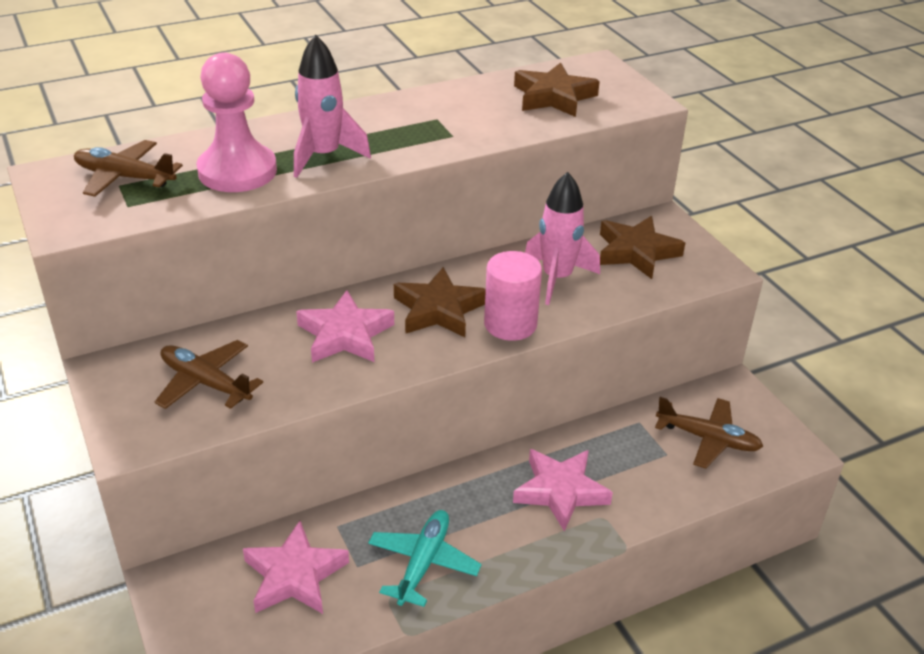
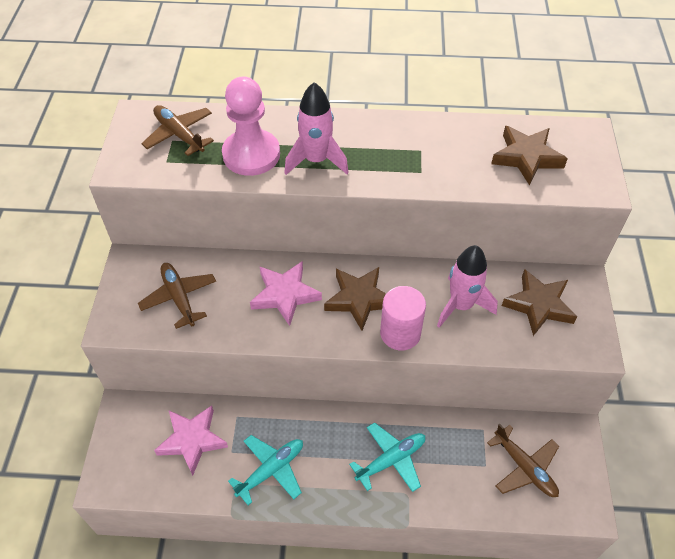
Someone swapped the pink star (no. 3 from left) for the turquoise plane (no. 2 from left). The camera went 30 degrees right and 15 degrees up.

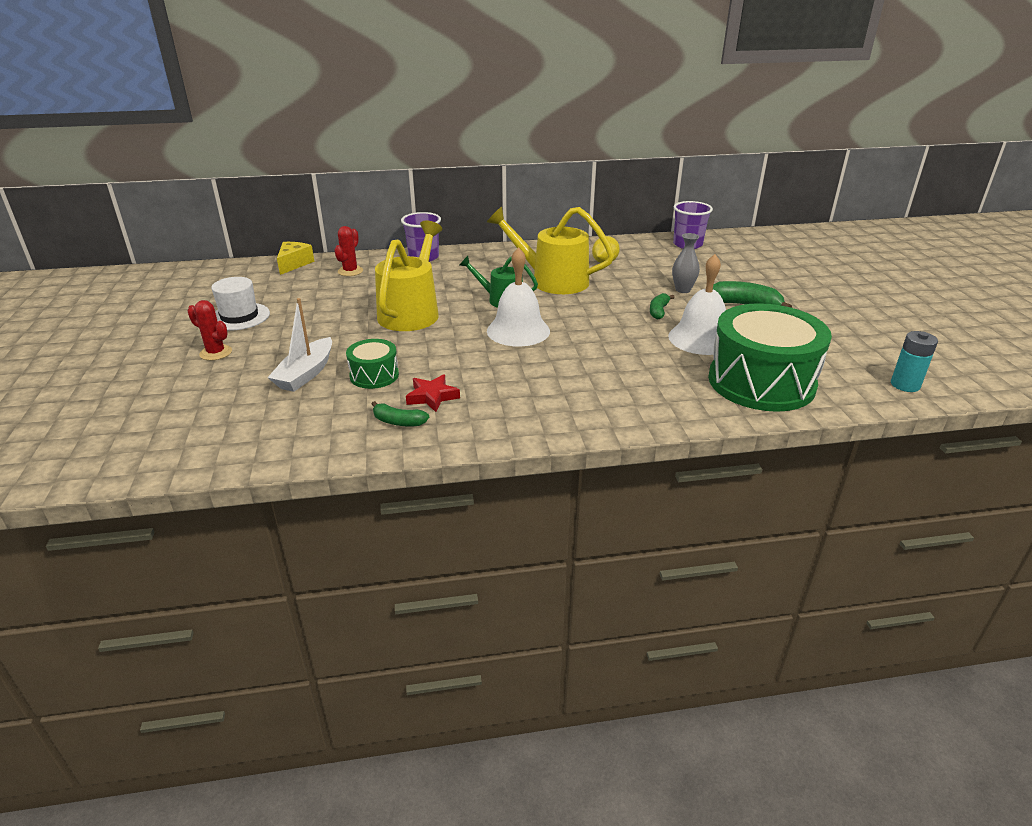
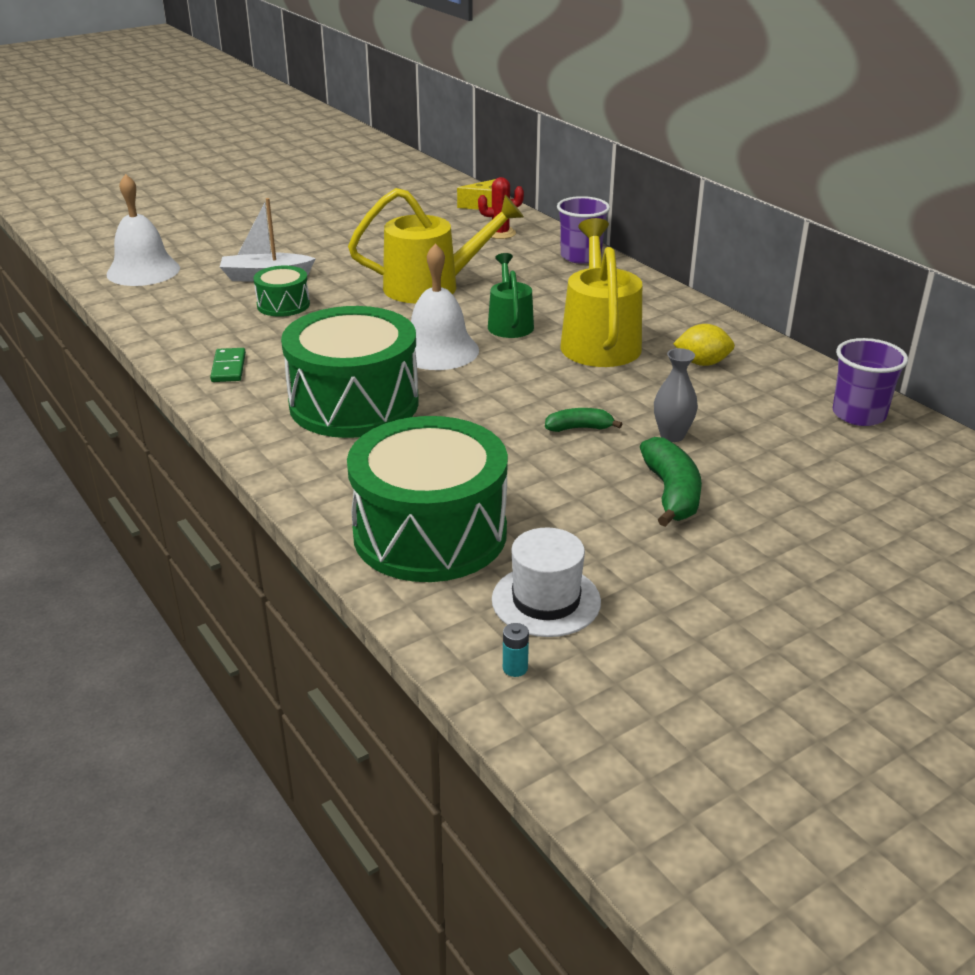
Someone carried the white bell (no. 2 from left in the first image). Someone put down the green domino. Someone put down the green drum (no. 2 from left). Someone carried the white hat. Someone scaled the turquoise battery by 0.54. Someone took away the red cactus (no. 1 from left). Someone took away the green banana (no. 1 from left). Someone took away the red star. The camera went 65 degrees right and 0 degrees up.

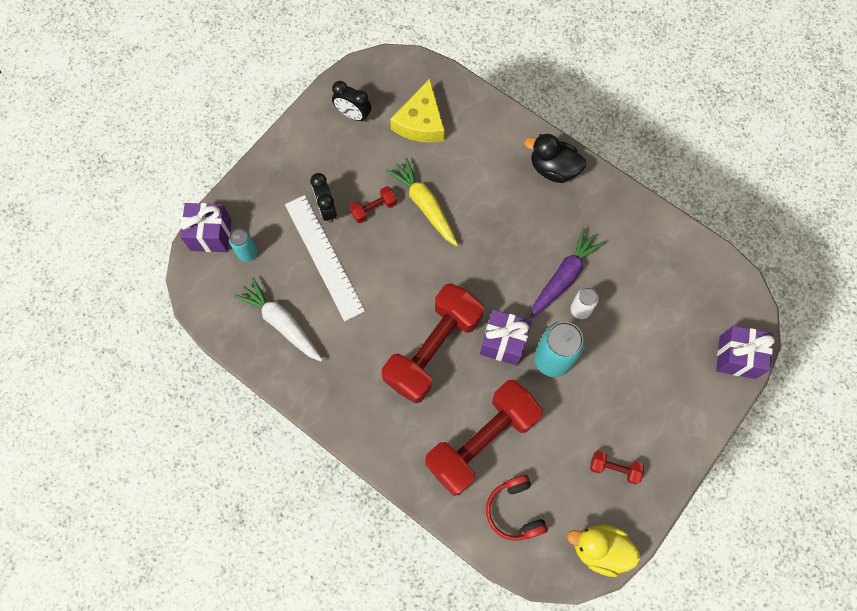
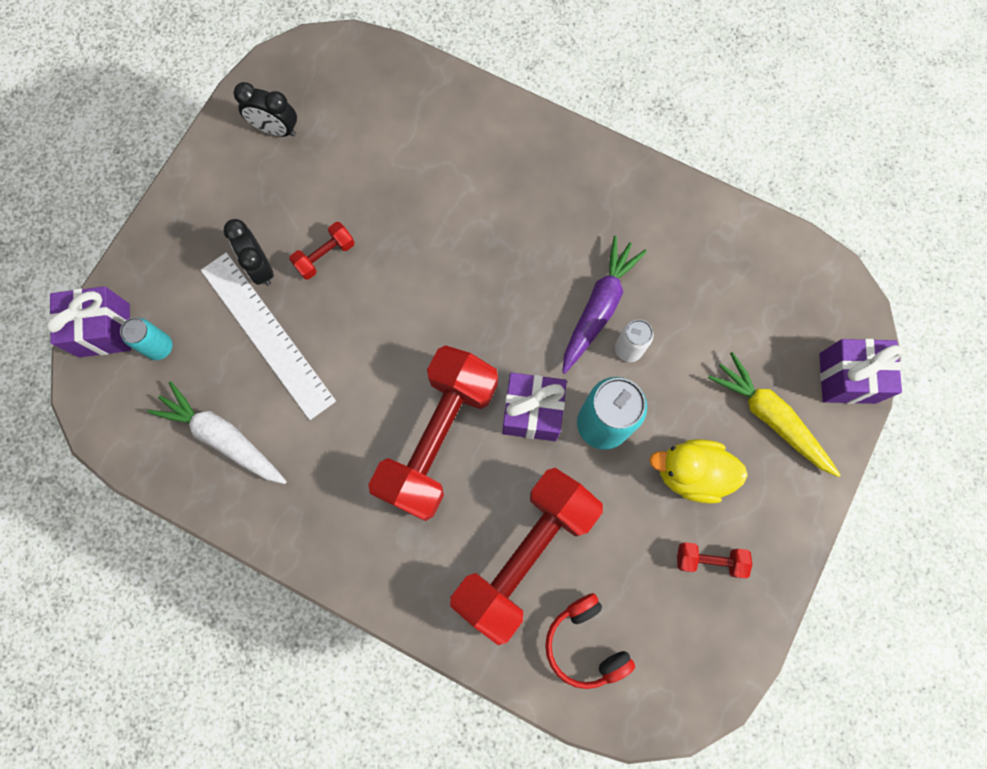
Someone carried the yellow duck. Someone carried the yellow carrot. Someone took away the yellow cheese. Someone took away the black duck. The camera went 10 degrees left and 5 degrees up.

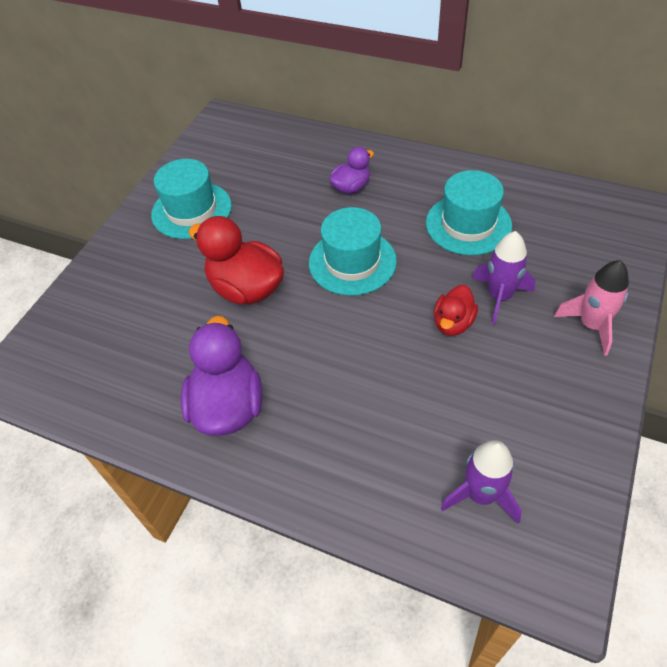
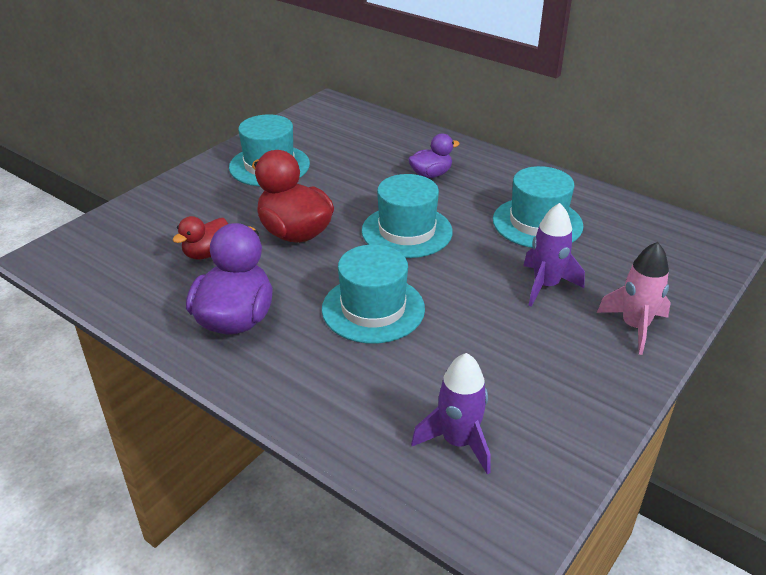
Someone carried the red duck (no. 2 from left in the first image). Someone put down the turquoise hat (no. 2 from left). The camera went 10 degrees right and 15 degrees down.

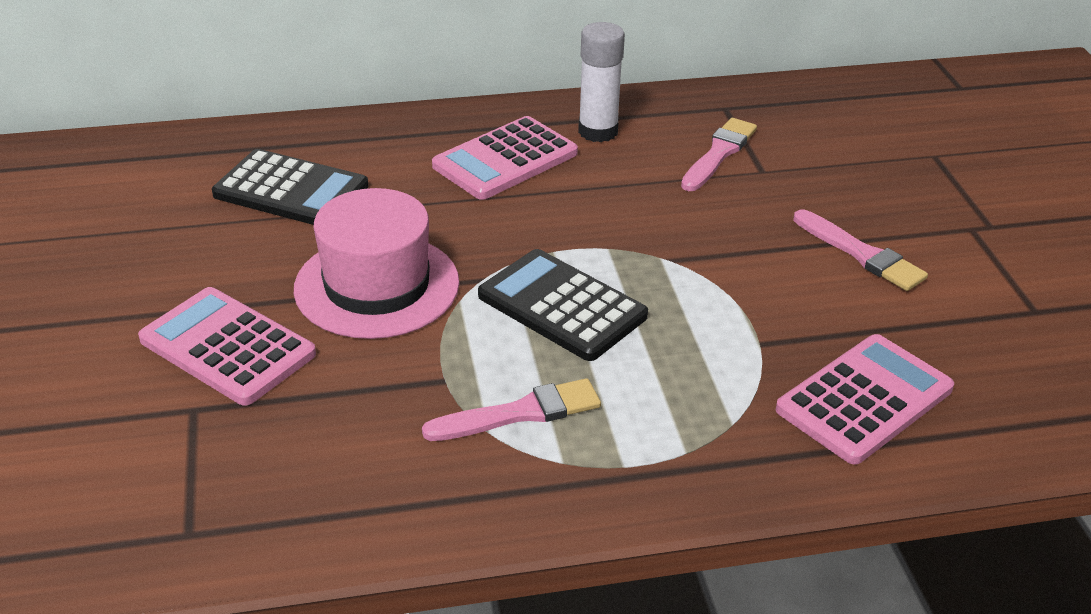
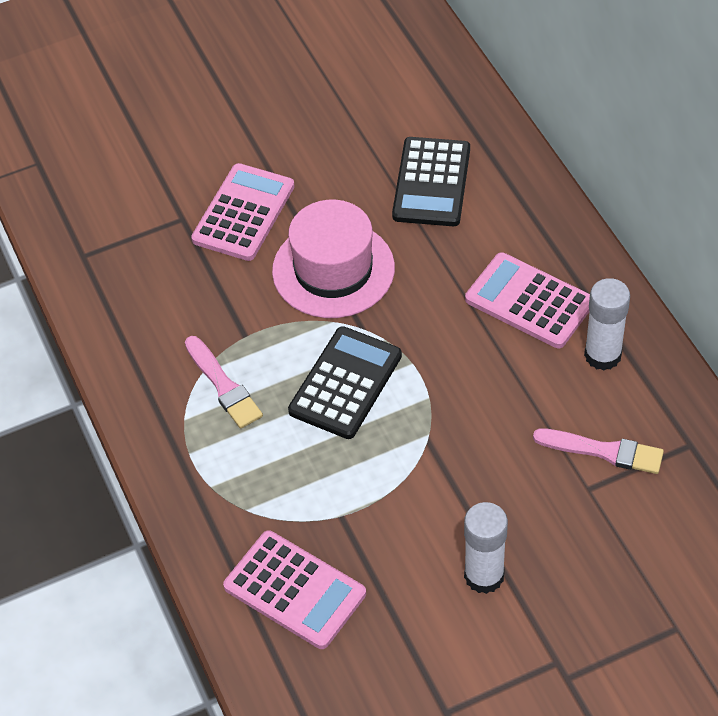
Someone swapped the pink brush (no. 3 from left) for the white glue stick (no. 1 from left). The camera went 80 degrees right and 15 degrees up.

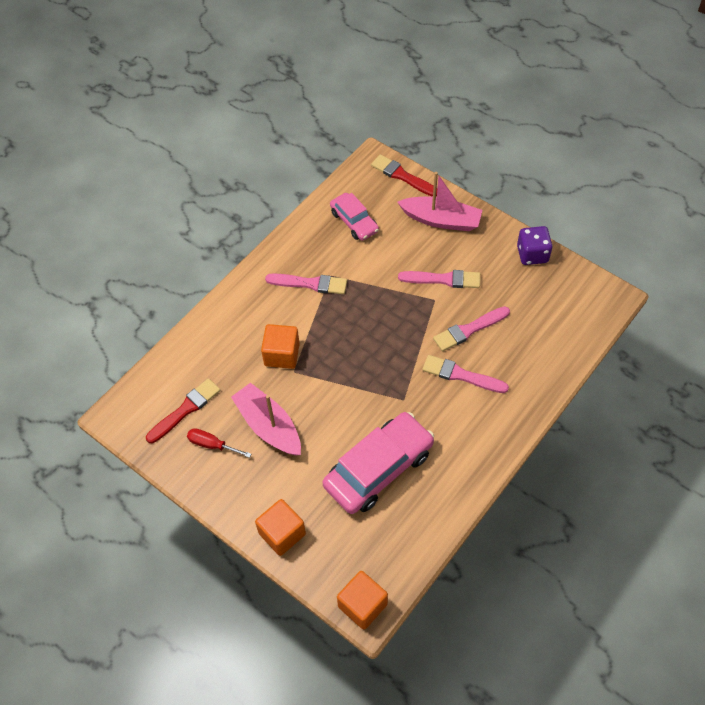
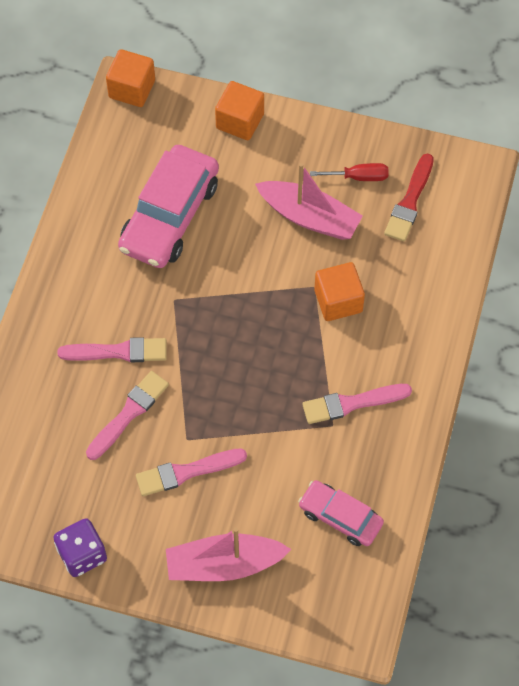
Someone took away the red brush (no. 2 from left). The camera went 155 degrees right and 5 degrees up.

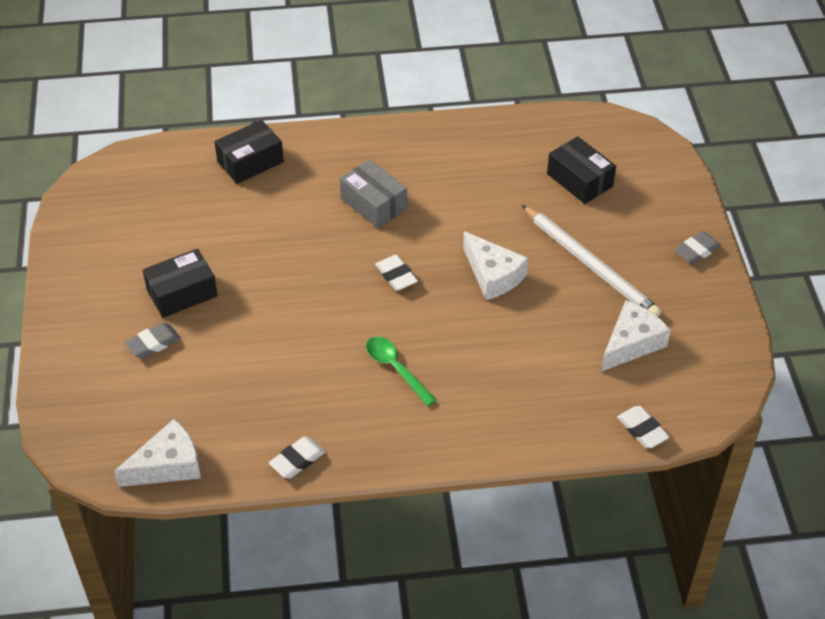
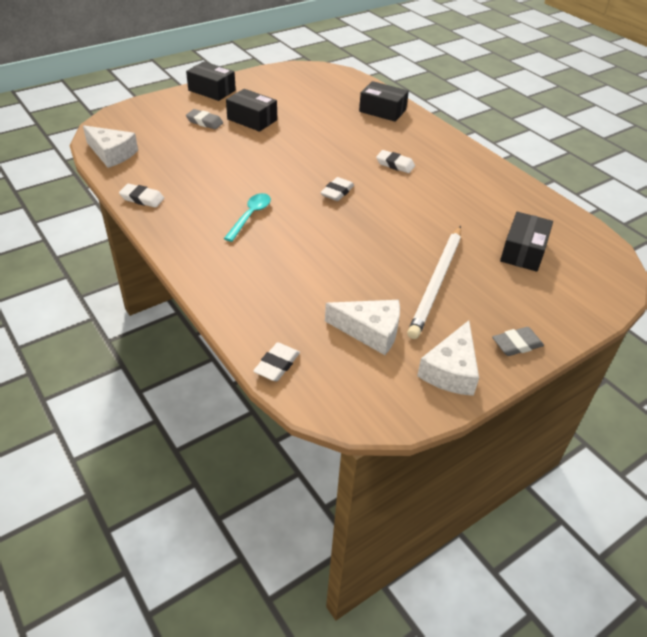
Someone put down the black box (no. 1 from left). Someone repainted the green spoon, which became the turquoise spoon. Someone swapped the grey box for the white eraser (no. 4 from left). Someone carried the white cheese (no. 2 from left in the first image). Someone rotated the grey eraser (no. 2 from left) by 45 degrees counterclockwise. The camera went 60 degrees right and 5 degrees down.

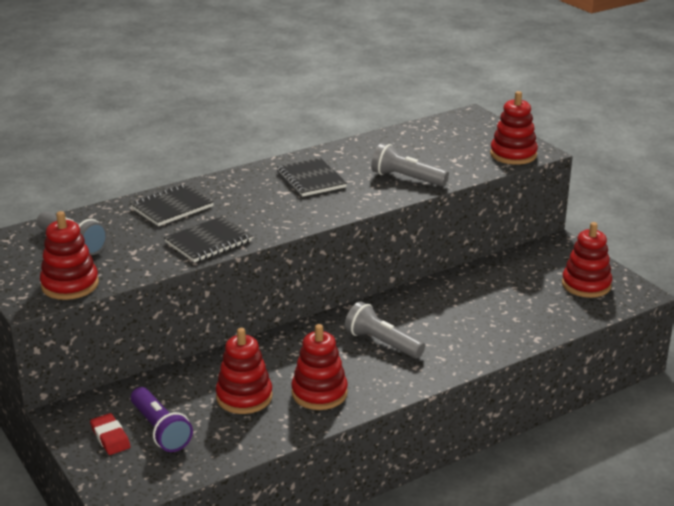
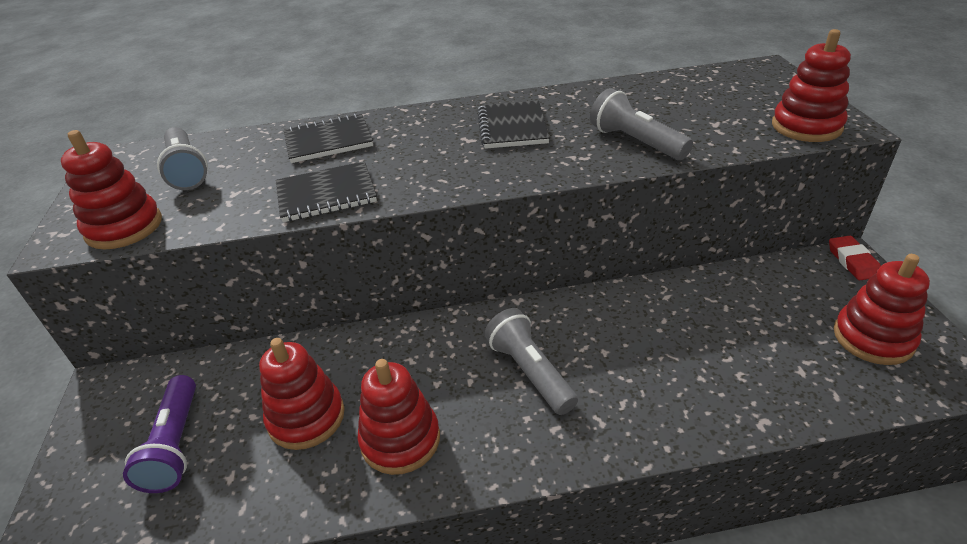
Someone carried the red eraser. The camera went 25 degrees right and 10 degrees up.

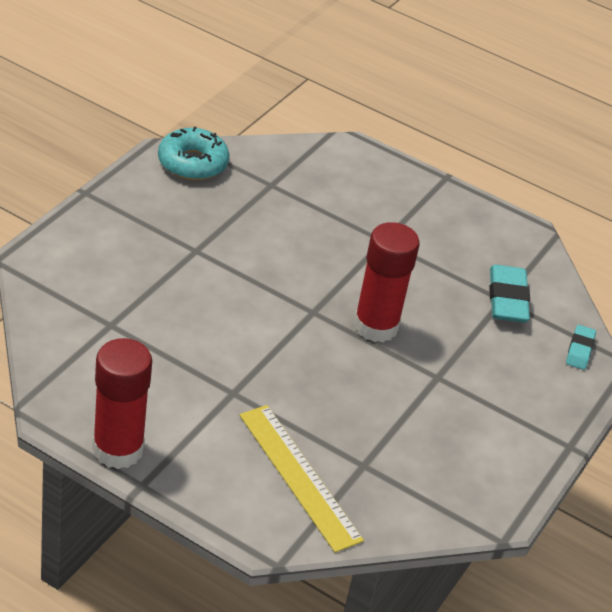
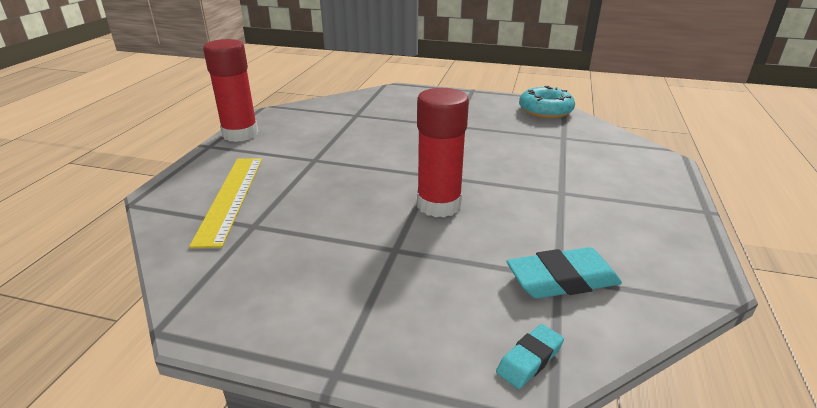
Someone rotated the yellow ruler by 45 degrees counterclockwise. Someone rotated the turquoise eraser (no. 2 from left in the first image) by 45 degrees counterclockwise. The camera went 80 degrees right and 10 degrees down.

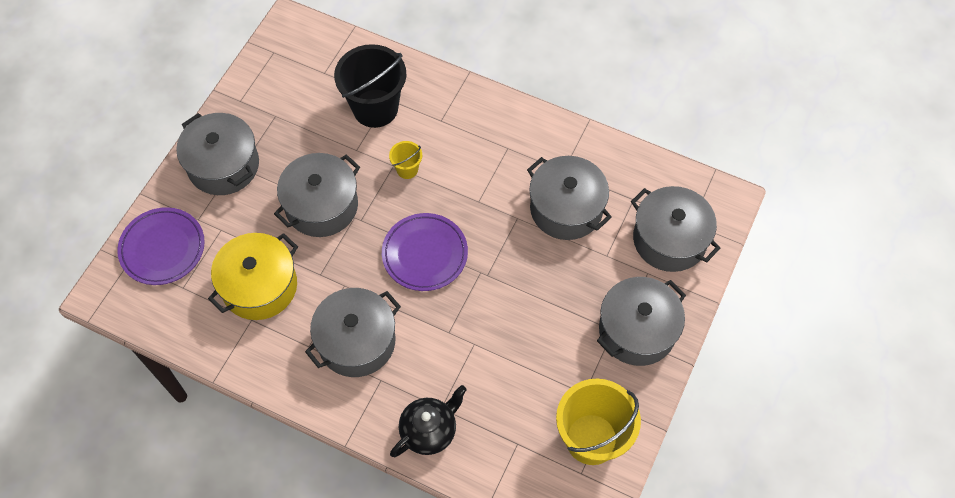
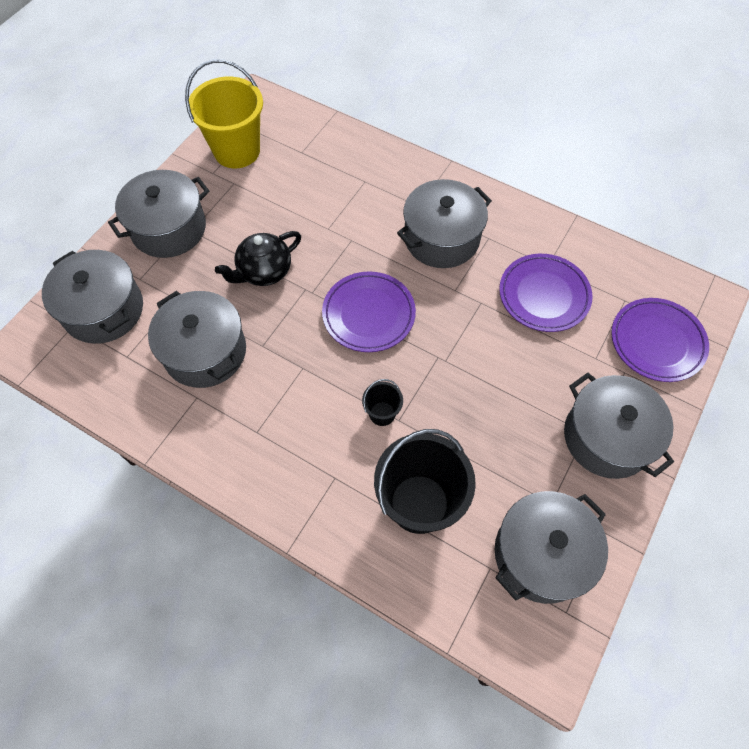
Someone carried the black teapot. Someone repainted the yellow bucket (no. 1 from left), which became the black bucket (no. 1 from left). Someone carried the grey pot (no. 2 from left in the first image). Someone swapped the yellow pot for the purple plate (no. 2 from left). The camera went 175 degrees left and 0 degrees up.

